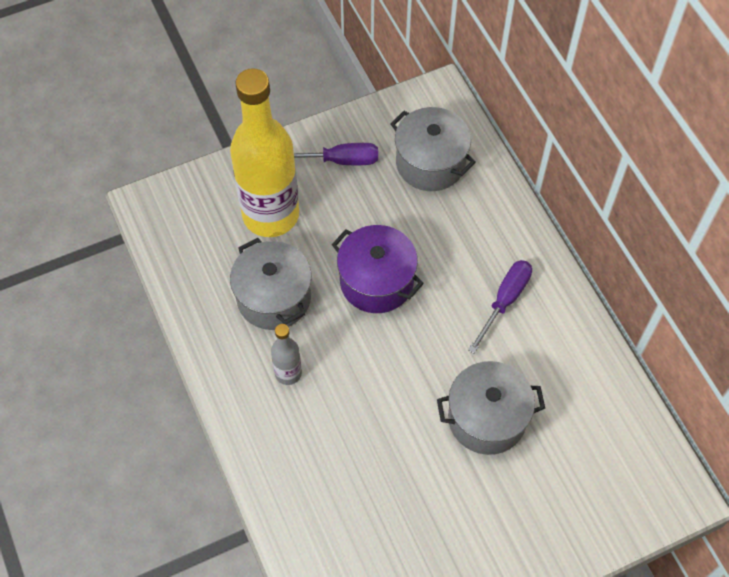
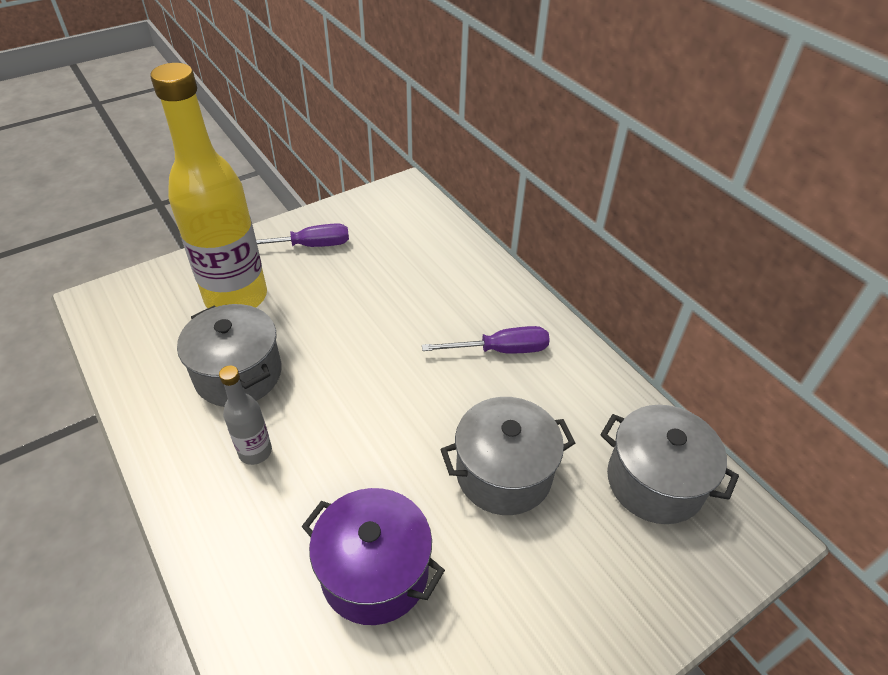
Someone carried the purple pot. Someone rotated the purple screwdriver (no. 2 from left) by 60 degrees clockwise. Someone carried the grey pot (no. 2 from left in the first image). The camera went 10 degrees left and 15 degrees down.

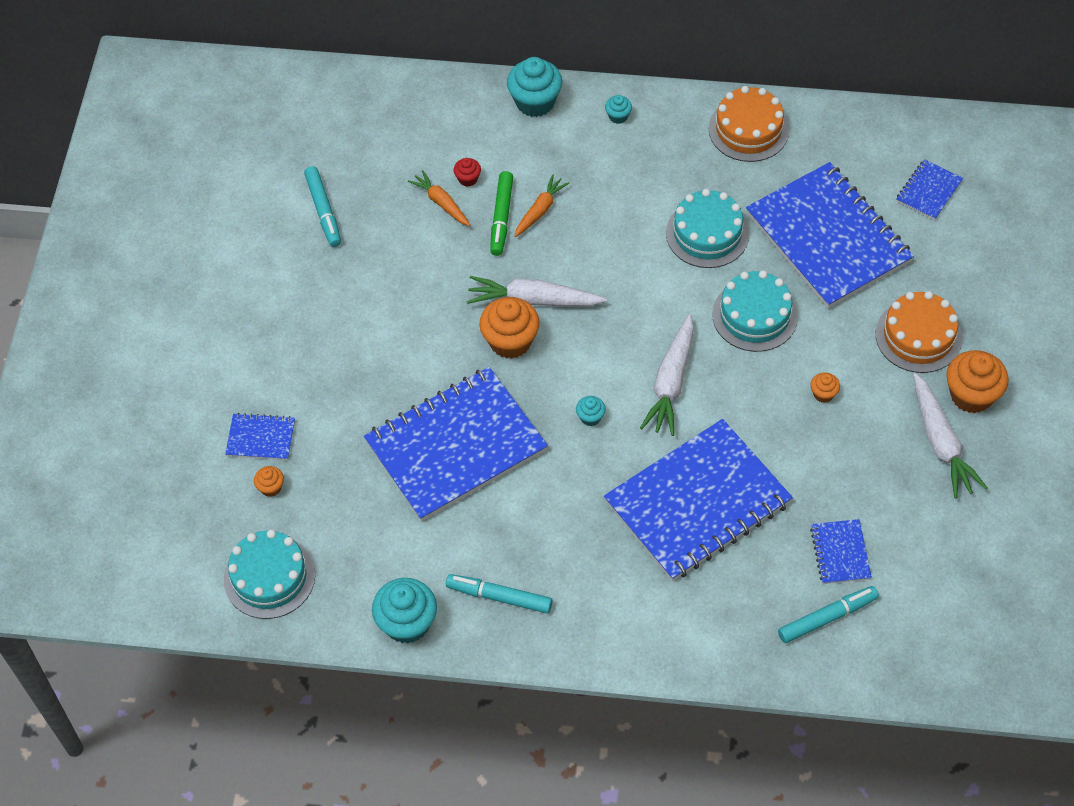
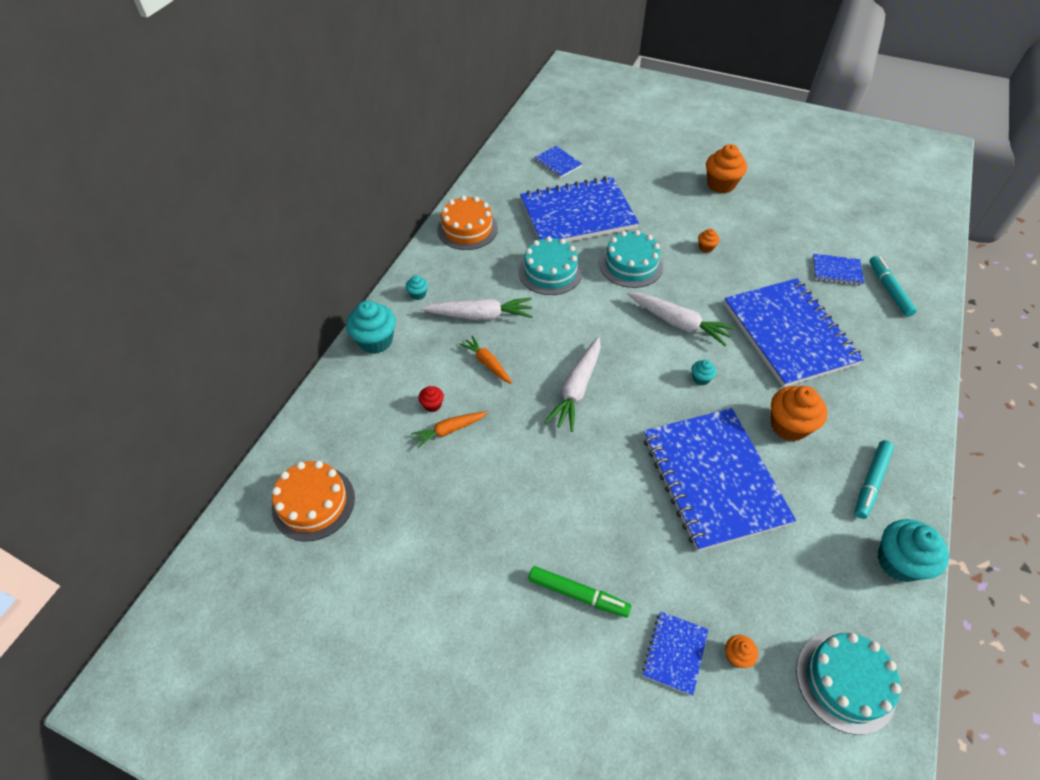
Someone carried the orange cake (no. 2 from left in the first image). Someone carried the white carrot (no. 3 from left in the first image). Someone carried the green marker. Someone carried the orange cupcake (no. 2 from left in the first image). Someone took away the turquoise marker (no. 1 from left). The camera went 75 degrees left and 5 degrees down.

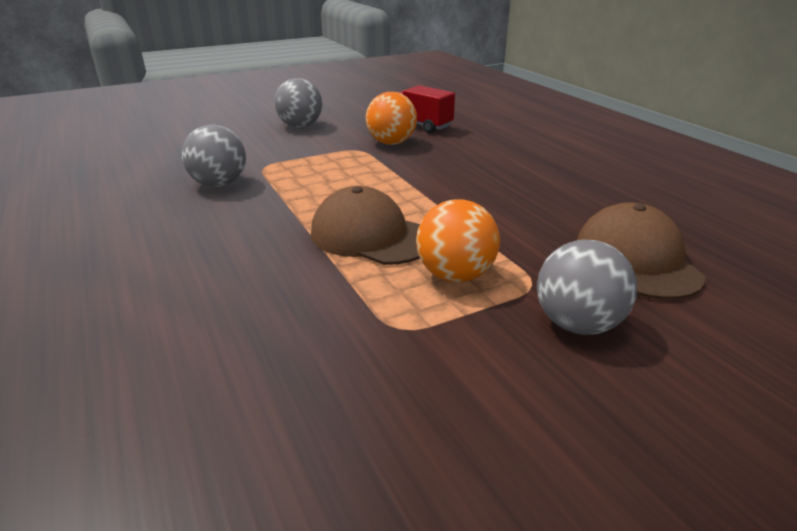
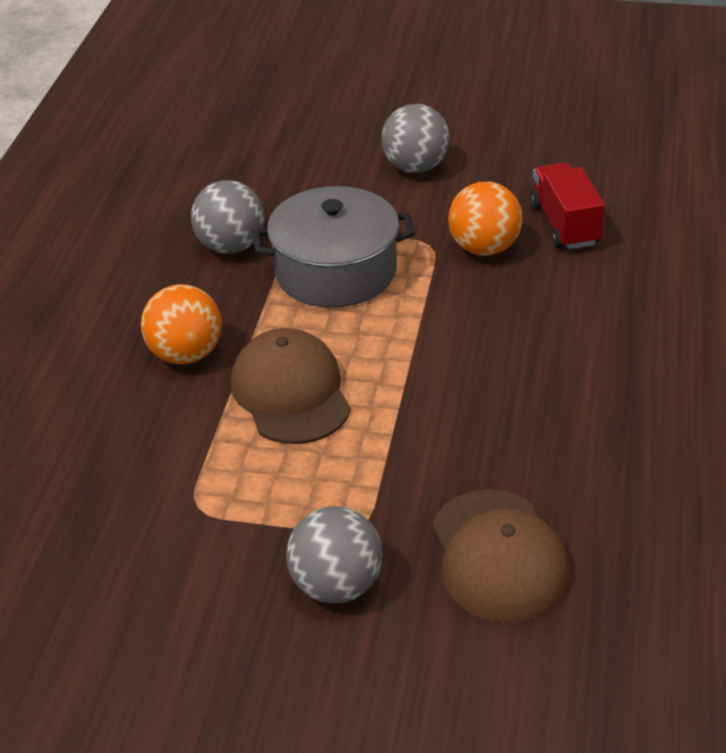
Someone carried the orange ball (no. 2 from left in the first image). Someone put down the grey pot. Someone rotated the brown cap (no. 2 from left) by 135 degrees clockwise. The camera went 40 degrees right and 10 degrees up.

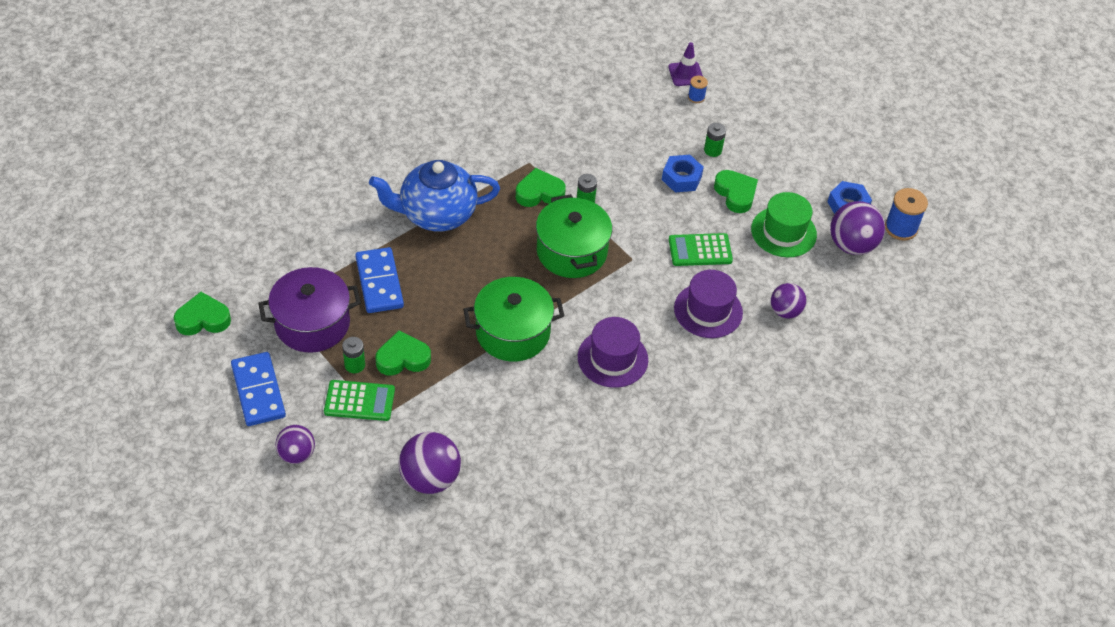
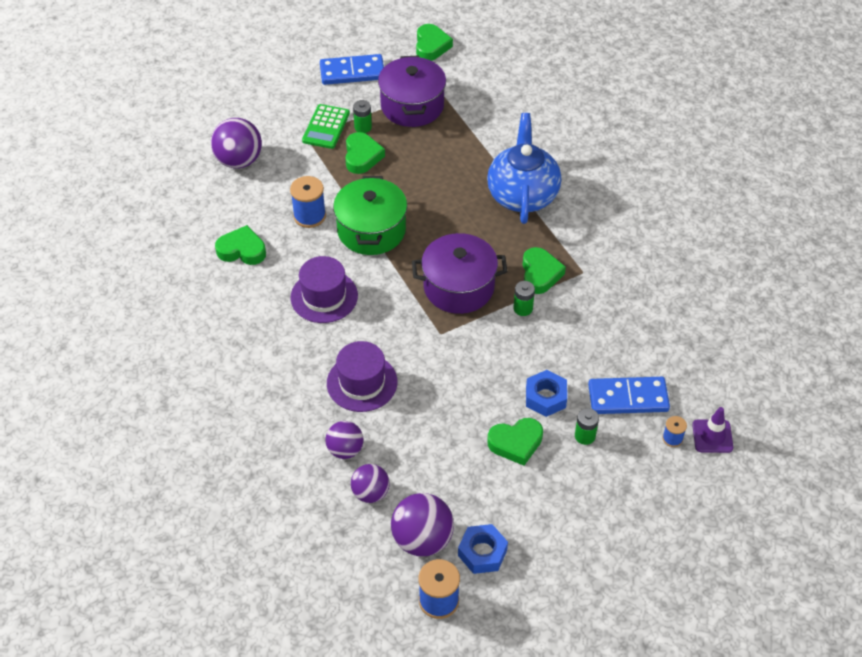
Someone put down the green heart (no. 1 from left). Someone put down the blue spool (no. 1 from left). Someone carried the purple ball (no. 1 from left in the first image). Someone repainted the green pot (no. 2 from left), which became the purple pot (no. 2 from left). Someone carried the blue domino (no. 2 from left). Someone took away the green calculator (no. 2 from left). Someone took away the green hat. The camera went 105 degrees right and 0 degrees up.

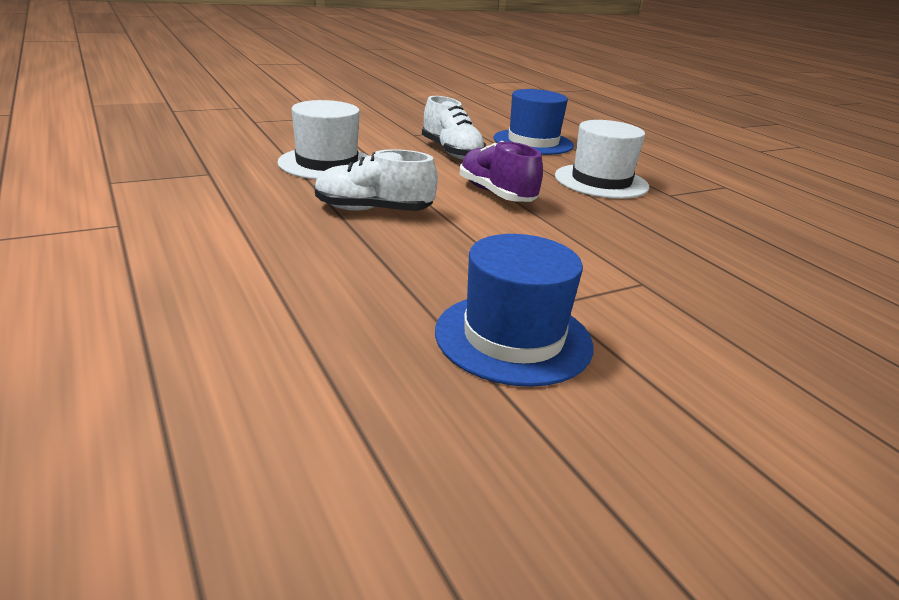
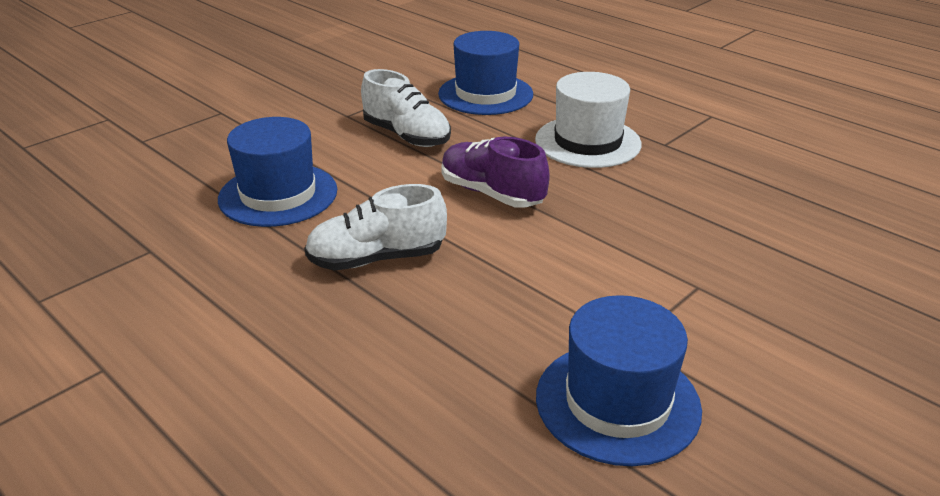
Someone repainted the white hat (no. 1 from left), which became the blue hat (no. 1 from left). The camera went 15 degrees left and 5 degrees up.

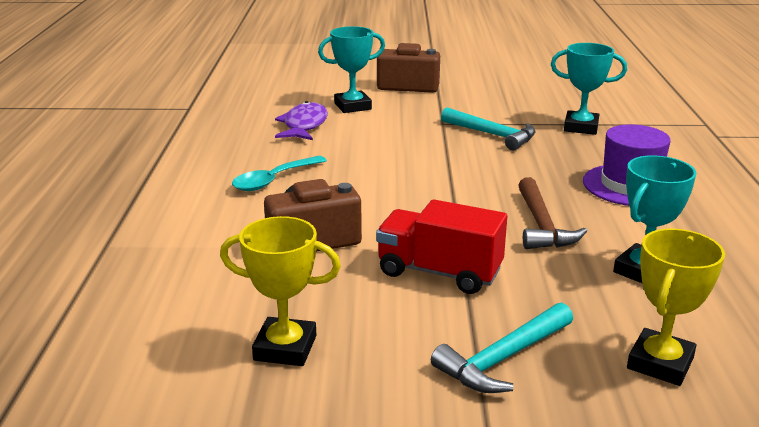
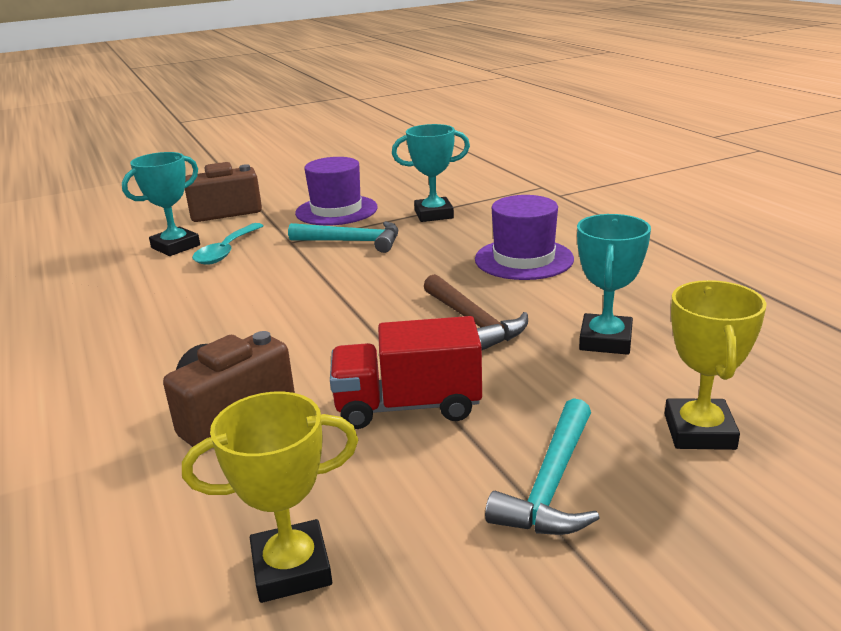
Someone carried the turquoise spoon. Someone put down the purple hat (no. 1 from left). Someone took away the purple fish. The camera went 25 degrees left and 0 degrees up.

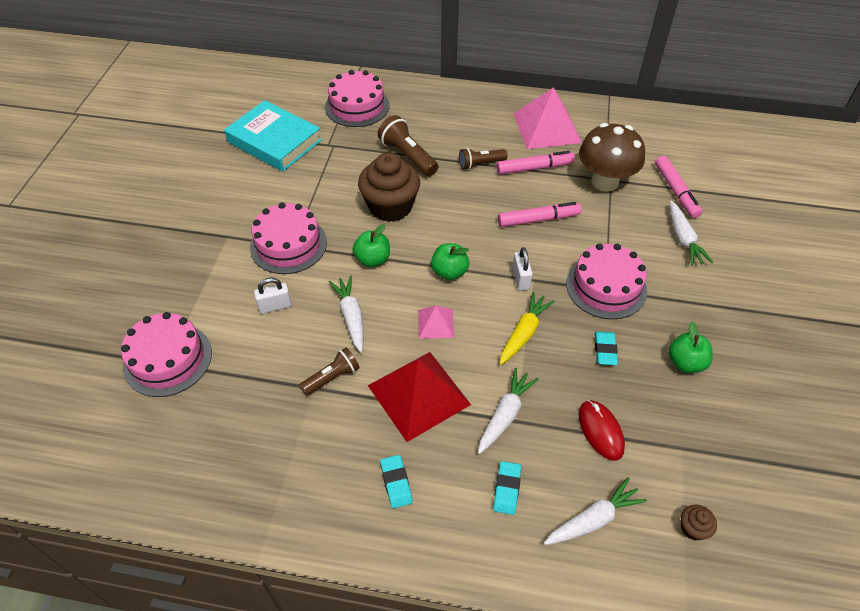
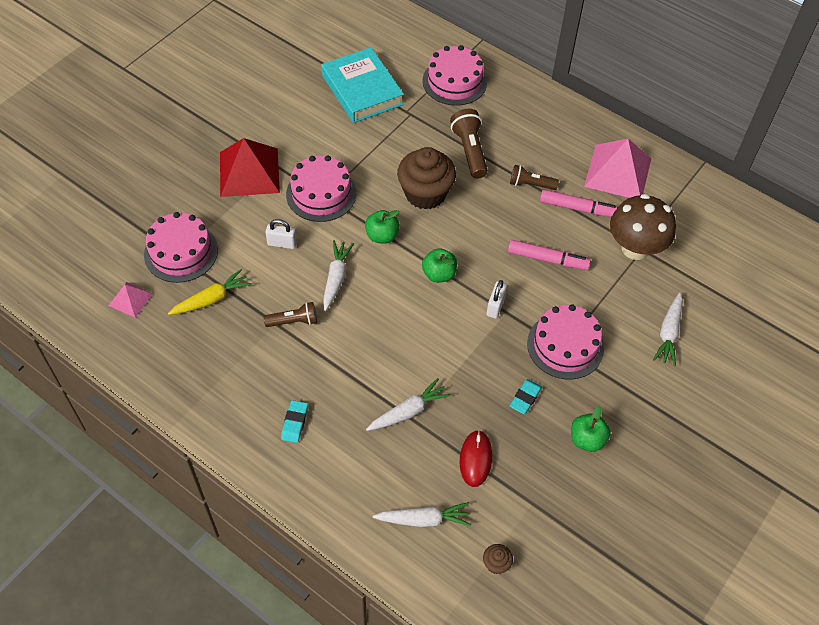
Someone carried the pink pyramid (no. 1 from left). Someone carried the yellow carrot. Someone carried the red pyramid. Someone took away the turquoise eraser (no. 2 from left). Someone took away the pink marker (no. 3 from left). The camera went 25 degrees right and 5 degrees up.

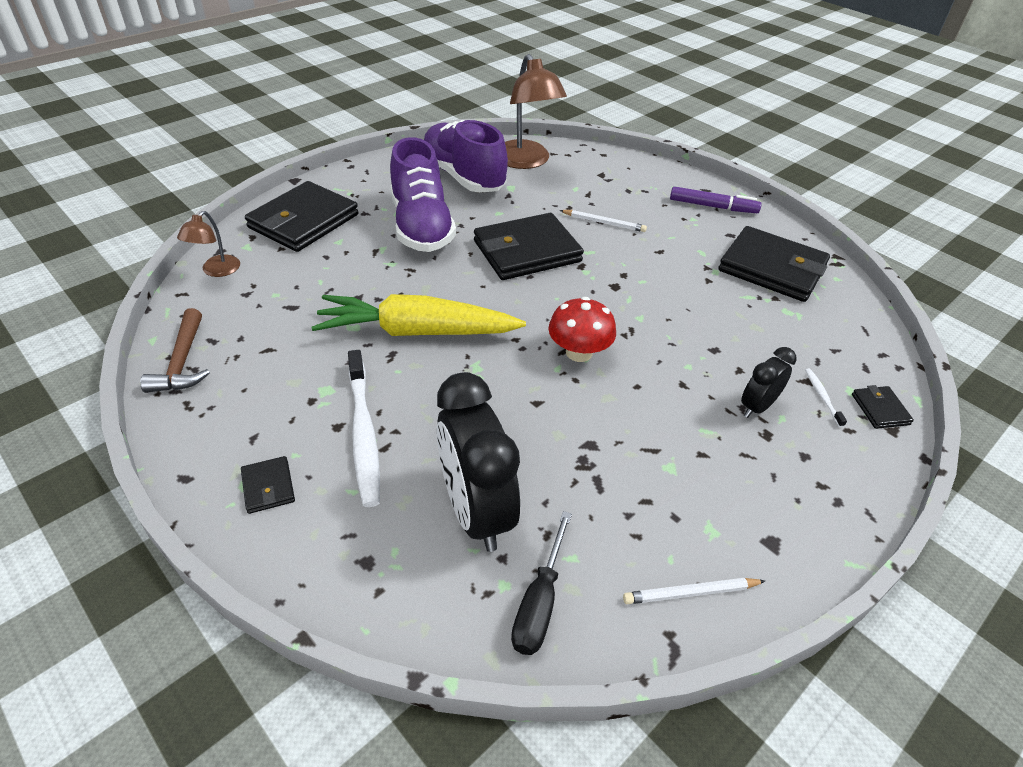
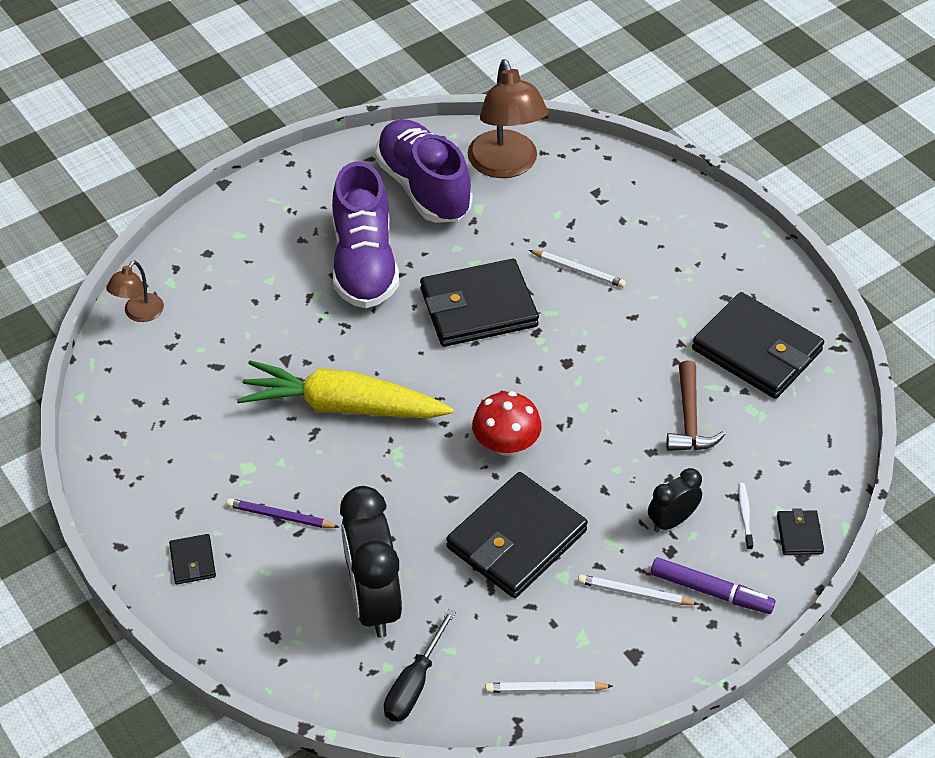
Someone swapped the white toothbrush (no. 1 from left) for the purple pencil. Someone carried the black wallet (no. 2 from left in the first image). Someone put down the white pencil (no. 3 from left). Someone carried the purple marker. Someone carried the brown hammer. The camera went 10 degrees right and 5 degrees up.

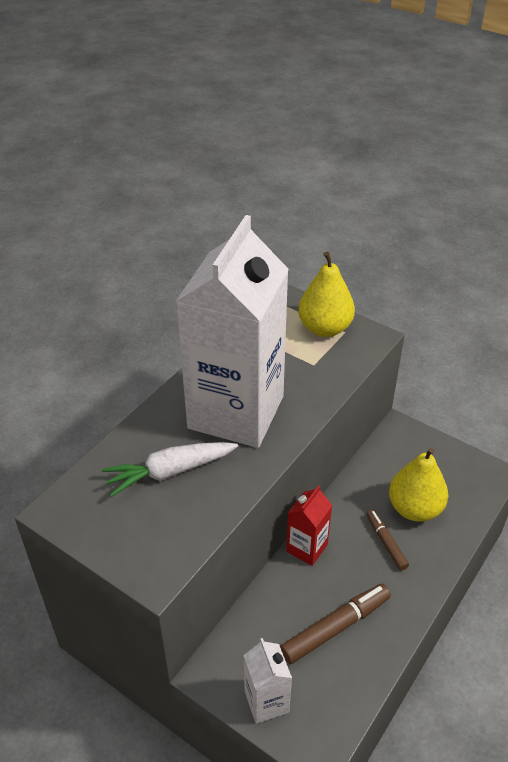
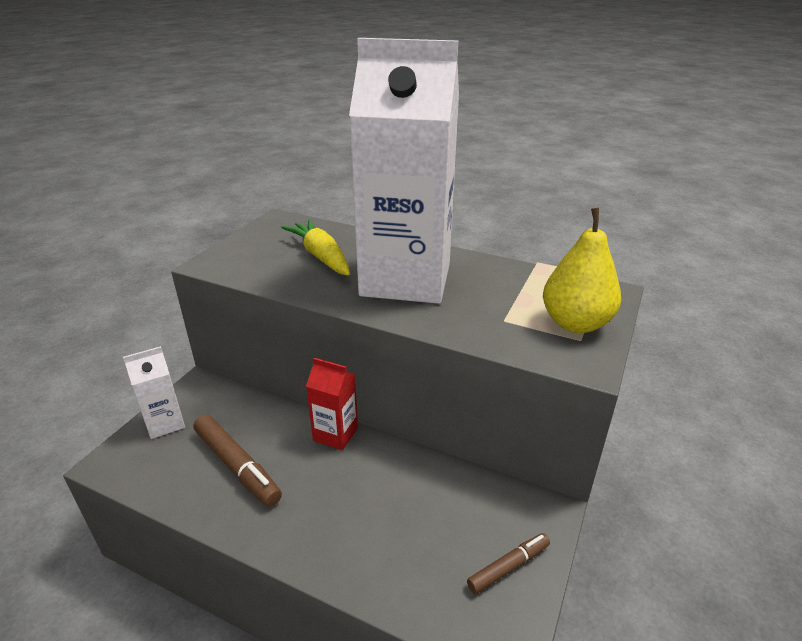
Someone repainted the white carrot, which became the yellow carrot. Someone carried the brown marker (no. 2 from left). Someone took away the yellow pear (no. 2 from left). The camera went 80 degrees right and 10 degrees down.

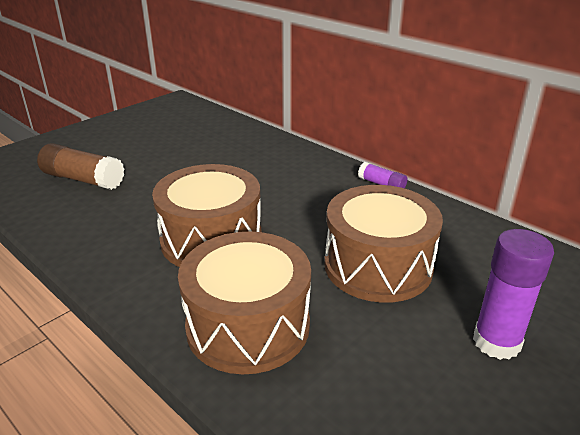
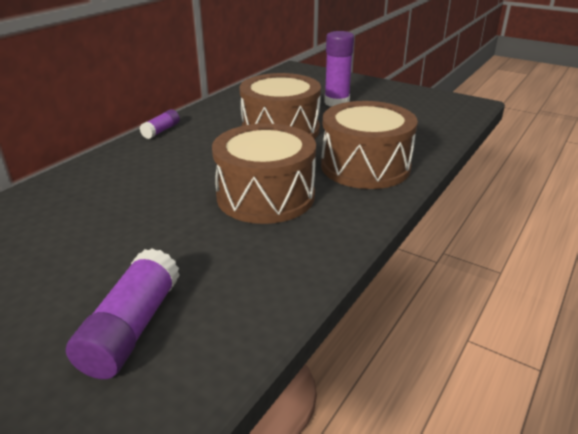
Someone repainted the brown glue stick, which became the purple glue stick (no. 1 from left). The camera went 100 degrees left and 0 degrees up.

